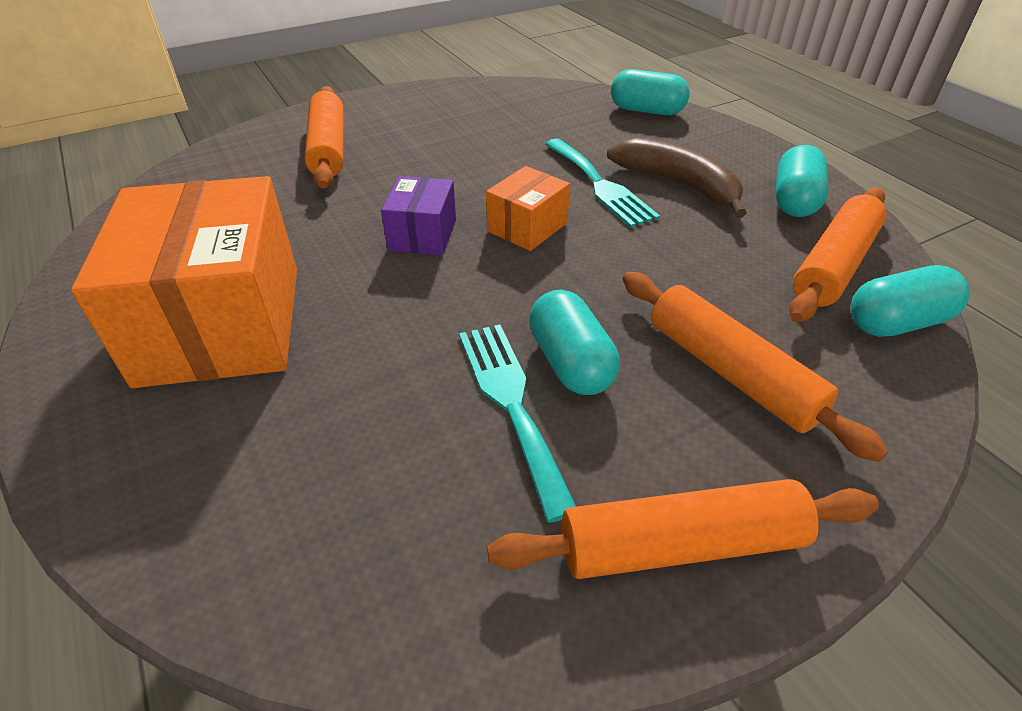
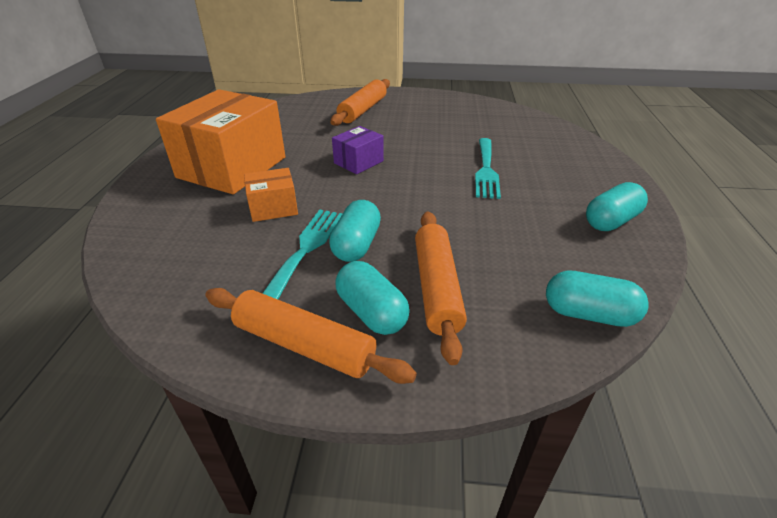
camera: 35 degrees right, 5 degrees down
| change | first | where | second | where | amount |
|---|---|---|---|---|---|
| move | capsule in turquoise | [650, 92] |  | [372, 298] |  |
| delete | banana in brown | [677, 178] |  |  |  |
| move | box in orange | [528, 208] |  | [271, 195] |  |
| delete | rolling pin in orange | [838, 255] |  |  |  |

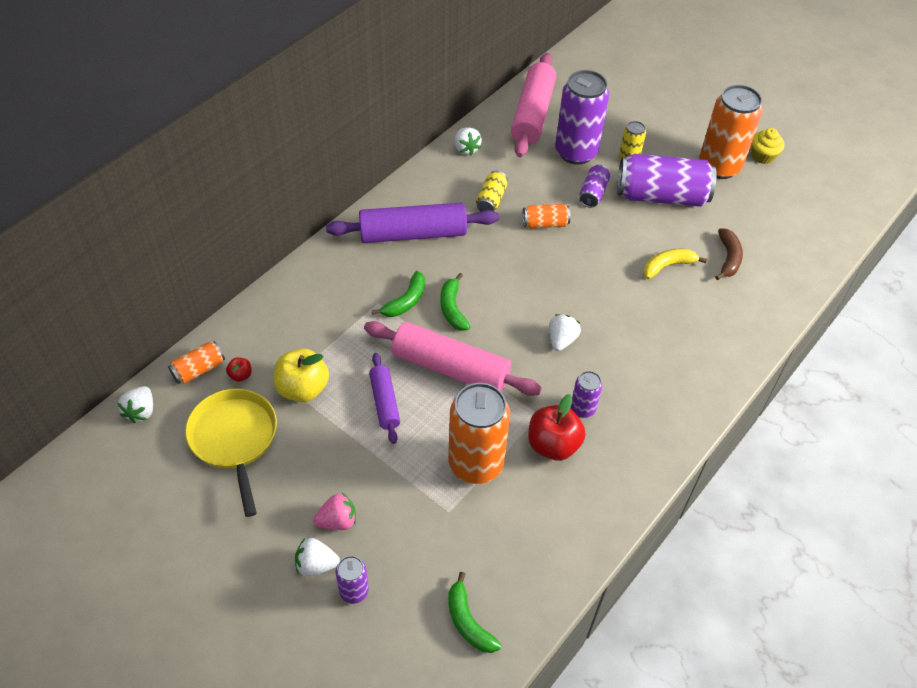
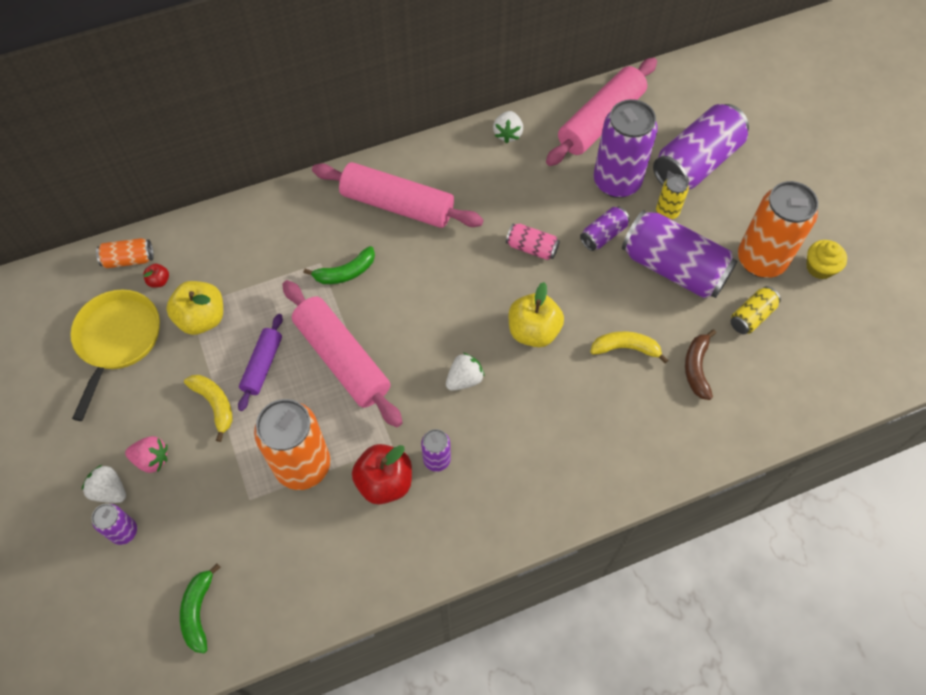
camera: 30 degrees right, 10 degrees up
| change | first | where | second | where | amount |
|---|---|---|---|---|---|
| move | can in yellow | [491, 191] |  | [755, 310] |  |
| recolor | rolling pin in purple | [412, 223] | rolling pin in pink | [398, 195] |  |
| recolor | can in orange | [546, 216] | can in pink | [533, 241] |  |
| rotate | banana in brown | [729, 254] |  | [700, 364] | 150 degrees clockwise |
| delete | banana in green | [455, 302] |  |  |  |
| delete | strawberry in white | [135, 404] |  |  |  |
| insert |  |  | can in purple | [701, 146] |  |
| insert |  |  | apple in yellow | [536, 314] |  |
| insert |  |  | banana in yellow | [208, 408] |  |

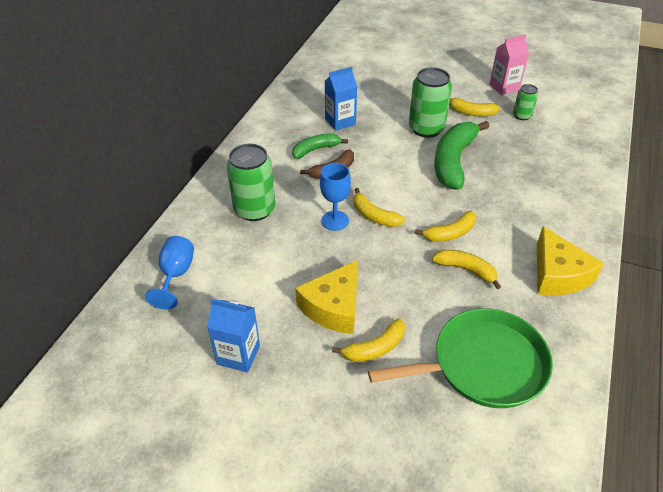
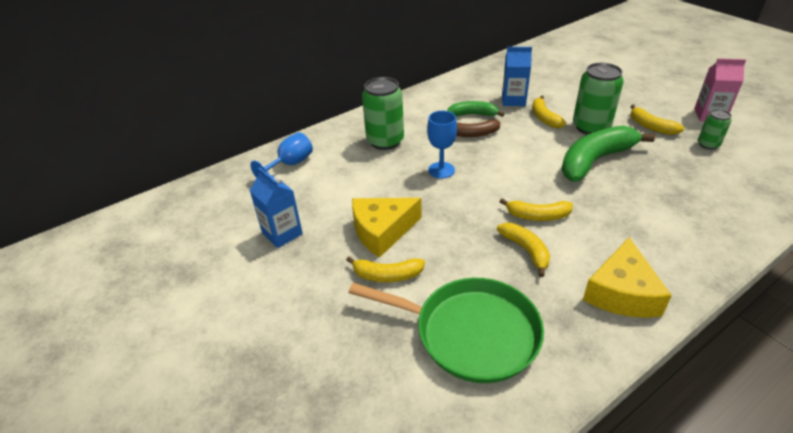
camera: 35 degrees right, 5 degrees down
| change | first | where | second | where | amount |
|---|---|---|---|---|---|
| move | banana in yellow | [379, 207] |  | [549, 111] |  |

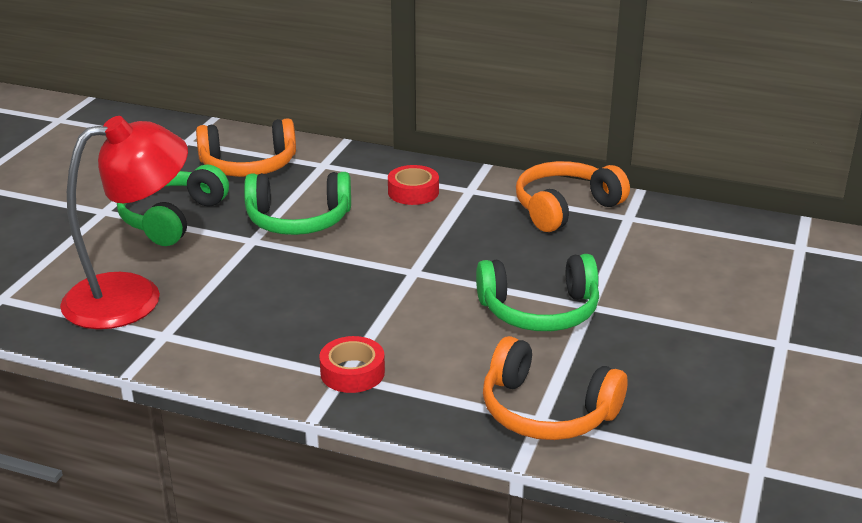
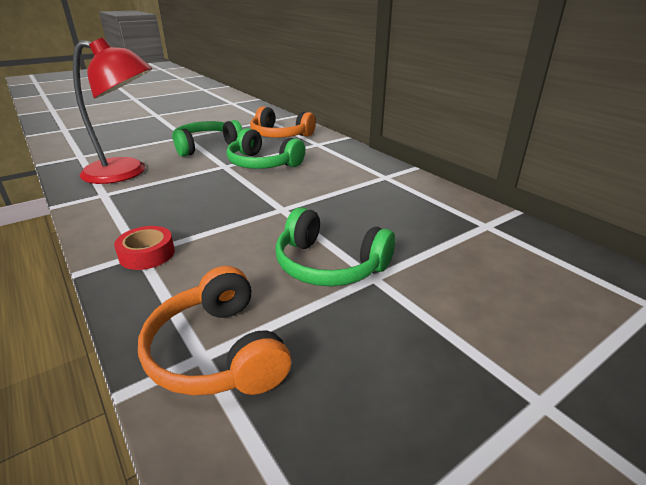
camera: 35 degrees right, 0 degrees up
| change | first | where | second | where | amount |
|---|---|---|---|---|---|
| delete | headphones in orange | [573, 196] |  |  |  |
| delete | tape in red | [413, 185] |  |  |  |

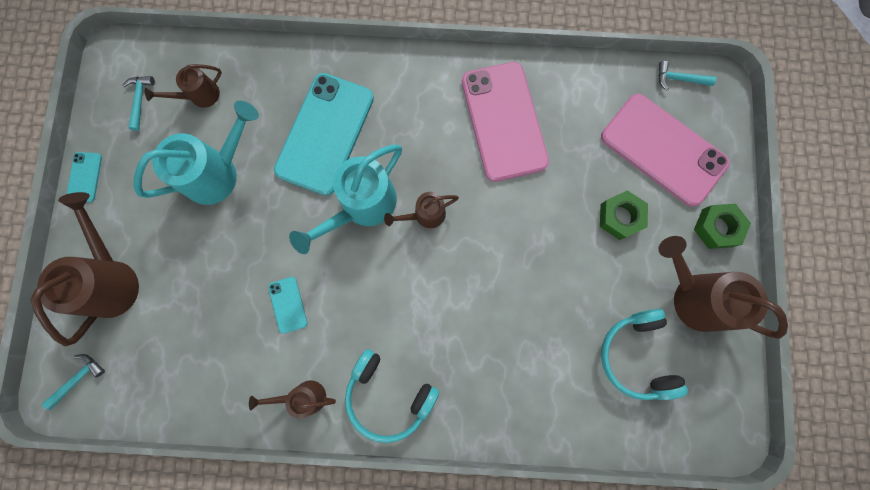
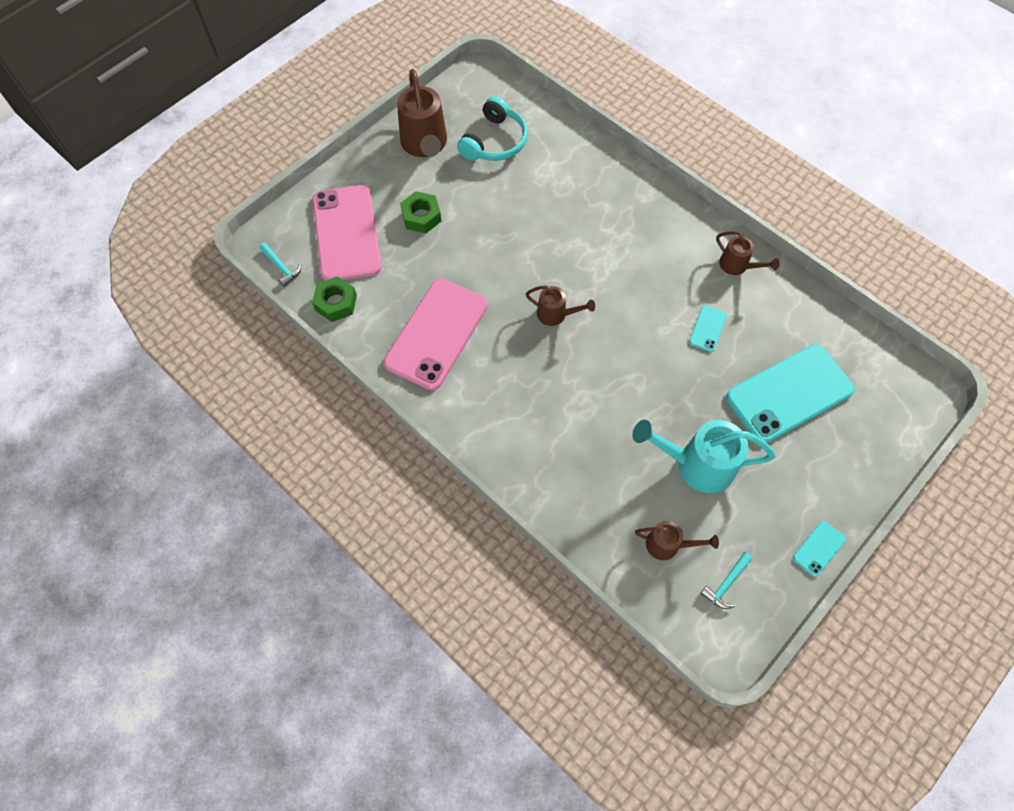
camera: 140 degrees left, 15 degrees down
| change | first | where | second | where | amount |
|---|---|---|---|---|---|
| move | phone in turquoise | [324, 134] |  | [790, 393] |  |
| delete | watering can in turquoise | [345, 199] |  |  |  |
| delete | watering can in brown | [84, 269] |  |  |  |
| move | nut in green | [722, 226] |  | [334, 299] |  |
| delete | headphones in turquoise | [392, 396] |  |  |  |
| delete | hammer in turquoise | [73, 382] |  |  |  |

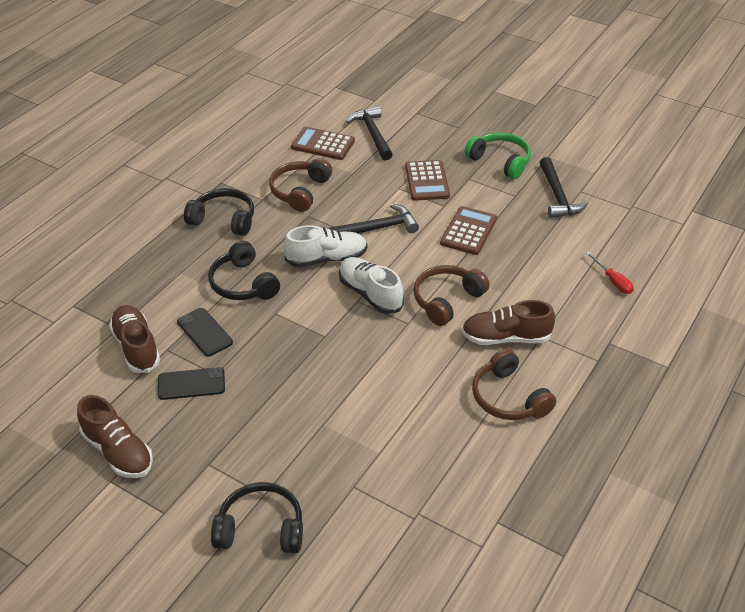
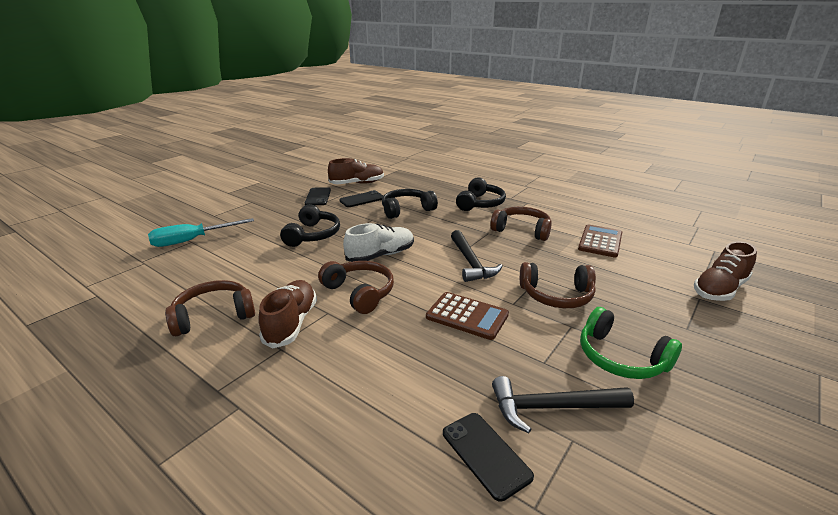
camera: 95 degrees right, 15 degrees down
| change | first | where | second | where | amount |
|---|---|---|---|---|---|
| delete | hammer in black | [369, 133] |  |  |  |
| rotate | headphones in green | [498, 155] |  | [631, 343] | 90 degrees clockwise |
| replace | calculator in brown | [427, 180] | headphones in brown | [558, 285] |  |
| delete | shoe in white | [325, 246] |  |  |  |
| delete | screwdriver in red | [610, 273] |  |  |  |
| move | shoe in brown | [115, 436] |  | [725, 271] |  |
| move | headphones in black | [257, 518] |  | [310, 225] |  |
| insert |  |  | screwdriver in turquoise | [201, 232] |  |
| insert |  |  | phone in black | [488, 457] |  |

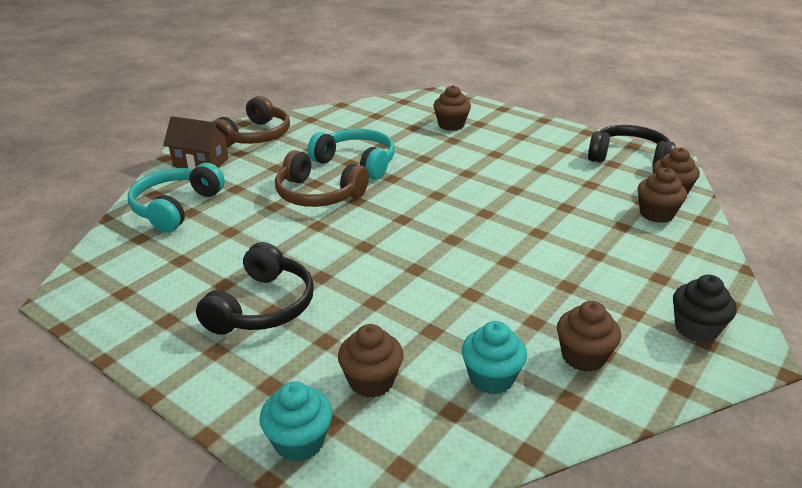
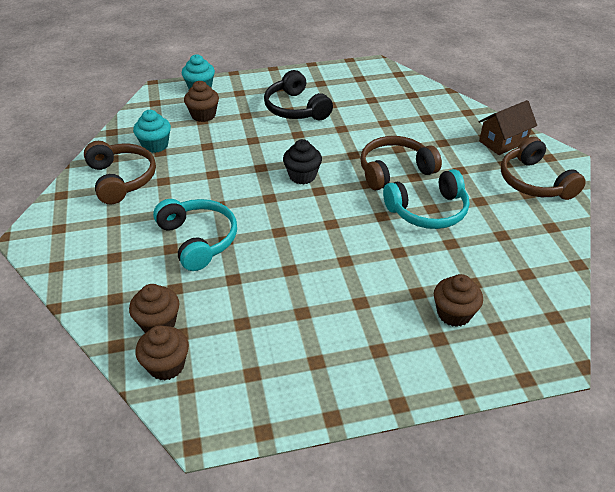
camera: 130 degrees right, 10 degrees up
| change | first | where | second | where | amount |
|---|---|---|---|---|---|
| delete | headphones in black | [632, 146] |  |  |  |
| move | headphones in turquoise | [176, 197] |  | [195, 235] |  |
| move | cupcake in black | [705, 309] |  | [302, 161] |  |
| replace | cupcake in brown | [589, 336] | headphones in brown | [120, 172] |  |

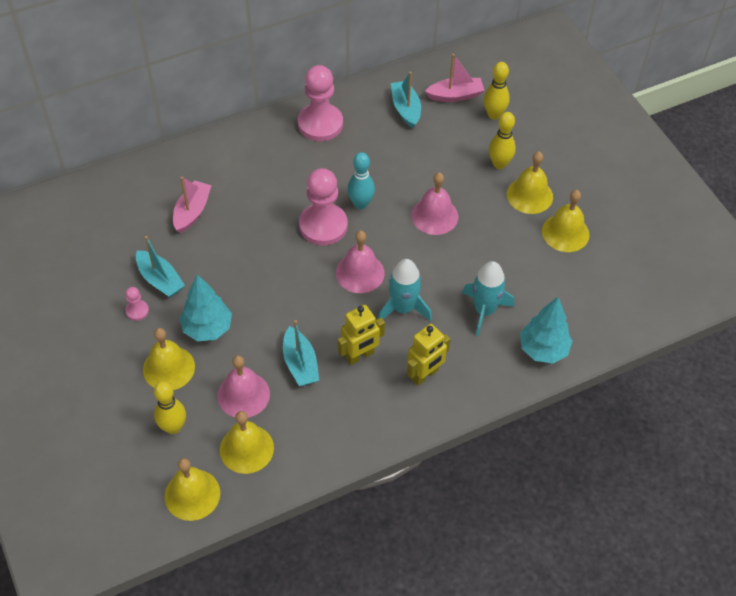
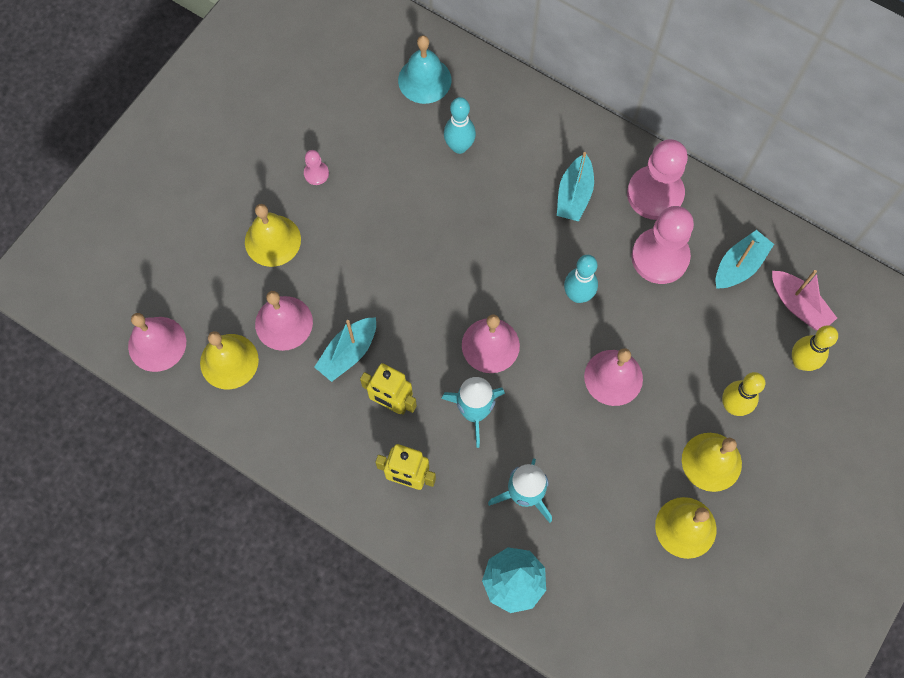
camera: 60 degrees right, 15 degrees up
| change | first | where | second | where | amount |
|---|---|---|---|---|---|
| move | pawn in pink | [323, 206] |  | [663, 245] |  |
| replace | boat in pink | [192, 205] | bowling pin in turquoise | [460, 125] |  |
| move | boat in turquoise | [160, 267] |  | [575, 186] |  |
| delete | tree in turquoise | [206, 308] |  |  |  |
| delete | bowling pin in yellow | [170, 408] |  |  |  |
| recolor | bell in yellow | [192, 489] | bell in pink | [157, 342] |  |
| insert |  |  | bell in turquoise | [424, 69] |  |

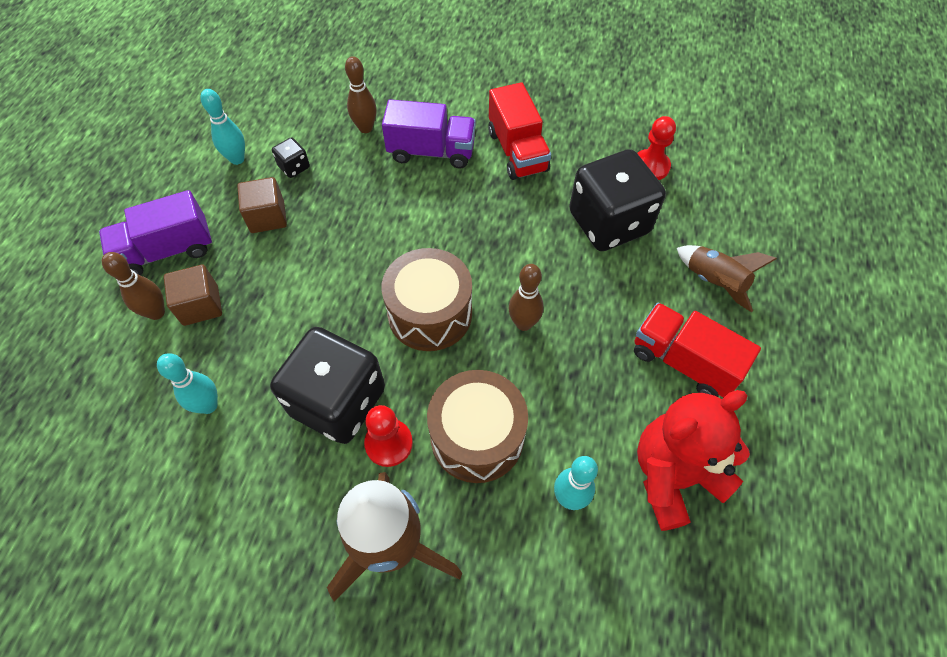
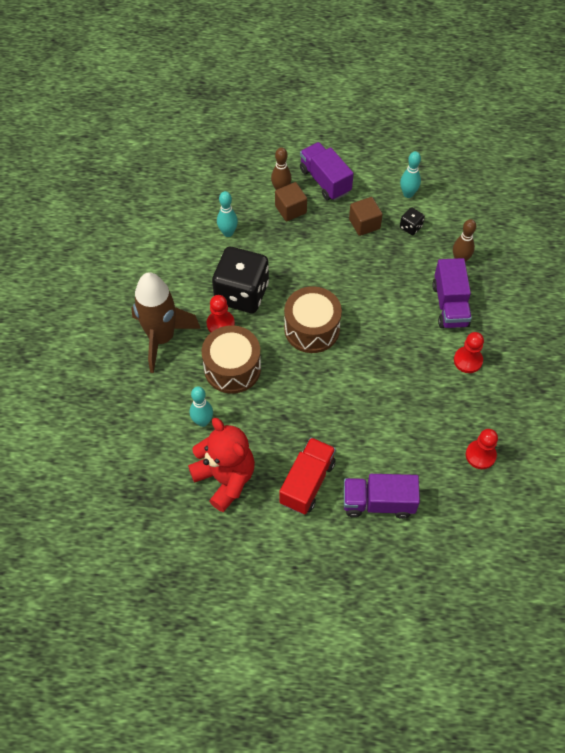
camera: 80 degrees right, 0 degrees up
| change | first | where | second | where | amount |
|---|---|---|---|---|---|
| replace | truck in red | [519, 131] | pawn in red | [469, 352] |  |
| delete | dice in black | [617, 200] |  |  |  |
| replace | rocket in brown | [727, 278] | truck in purple | [382, 496] |  |
| delete | bowling pin in brown | [526, 297] |  |  |  |

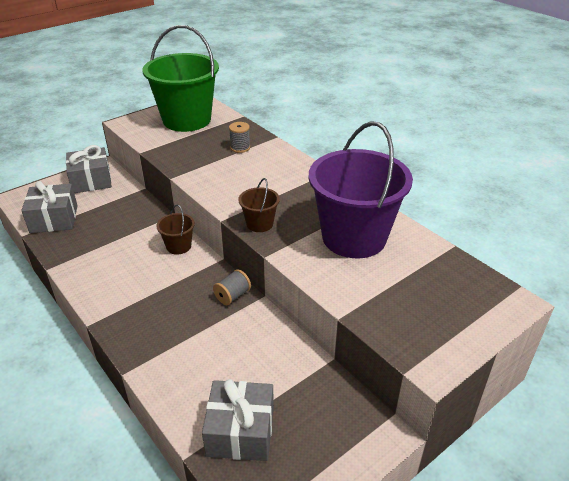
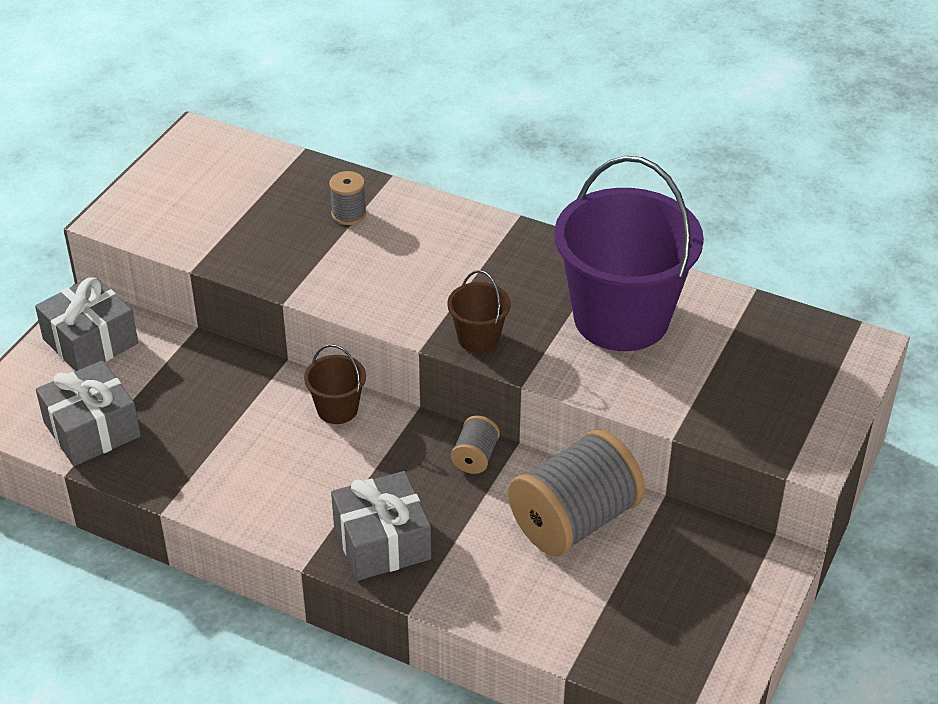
camera: 25 degrees left, 5 degrees up
| change | first | where | second | where | amount |
|---|---|---|---|---|---|
| delete | bucket in green | [181, 78] |  |  |  |
| move | gift in grey | [238, 420] |  | [381, 526] |  |
| insert |  |  | spool in grey | [576, 492] |  |

